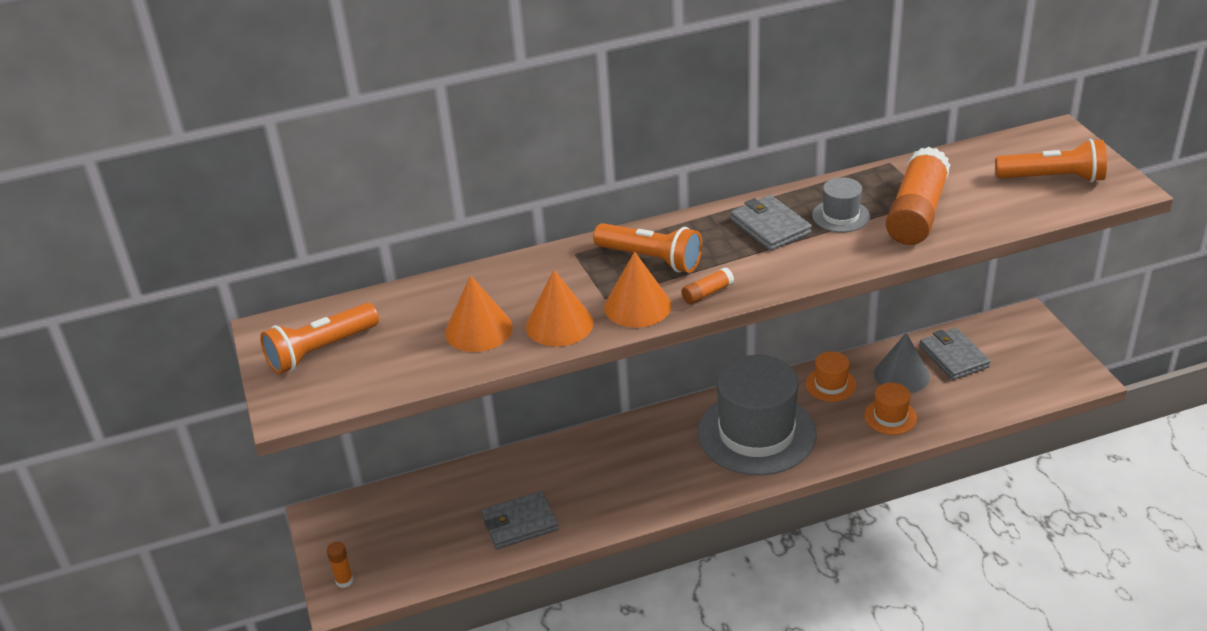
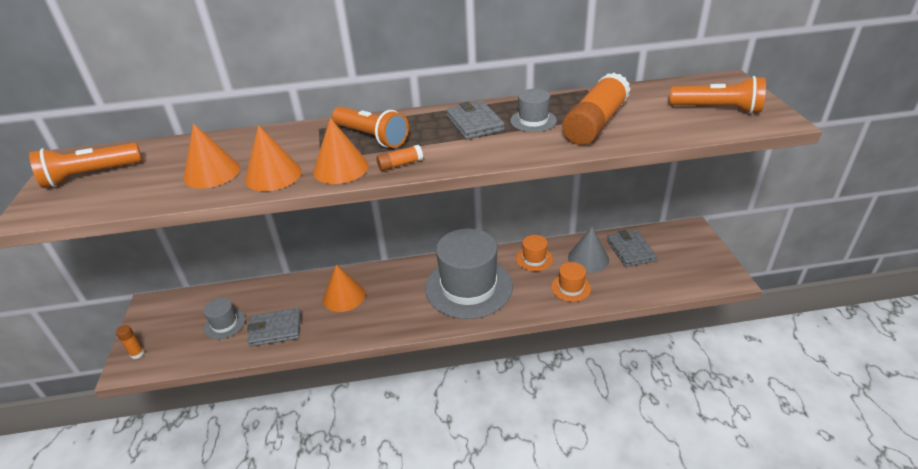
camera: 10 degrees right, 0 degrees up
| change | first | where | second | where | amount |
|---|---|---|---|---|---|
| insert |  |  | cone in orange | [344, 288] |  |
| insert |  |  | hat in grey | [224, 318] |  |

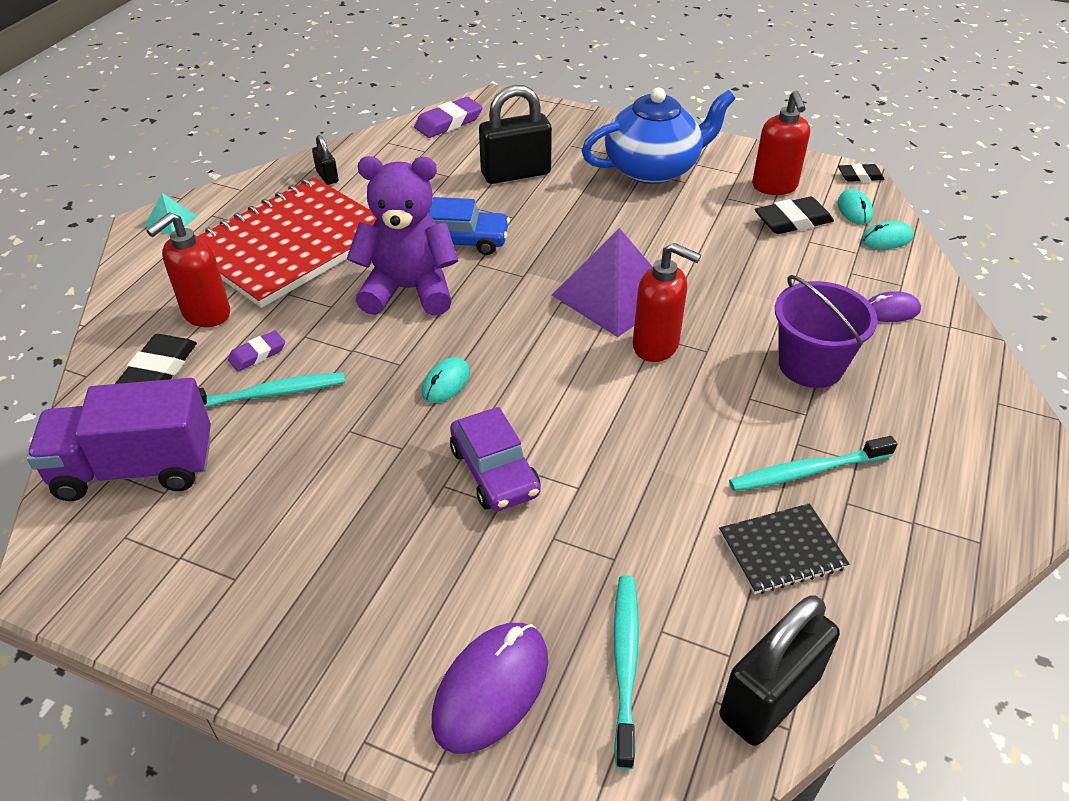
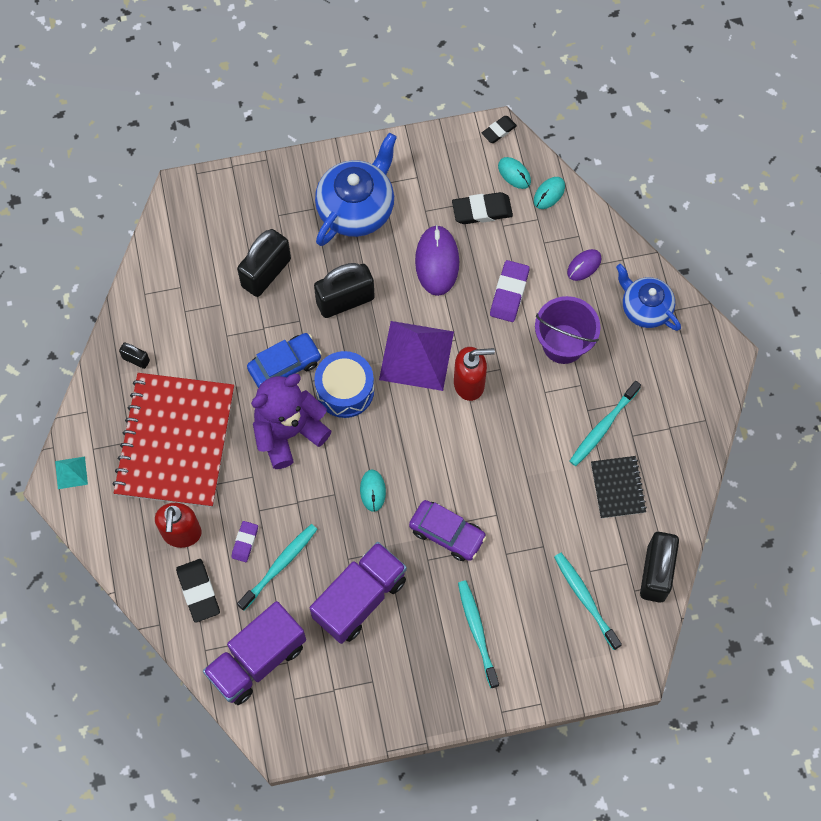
camera: 35 degrees left, 25 degrees up
| change | first | where | second | where | amount |
|---|---|---|---|---|---|
| delete | soap dispenser in red | [781, 143] |  |  |  |
| move | eraser in purple | [448, 117] |  | [510, 291] |  |
| rotate | eraser in black | [794, 215] |  | [482, 208] | 45 degrees clockwise |
| rotate | notebook in black | [784, 548] |  | [619, 487] | 45 degrees counterclockwise |
| move | mouse in purple | [490, 688] |  | [437, 260] |  |
| insert |  |  | padlock in black | [344, 290] |  |
| insert |  |  | teapot in blue | [648, 297] |  |
| insert |  |  | drum in blue | [344, 384] |  |
| insert |  |  | truck in purple | [358, 593] |  |
| insert |  |  | toothbrush in turquoise | [478, 634] |  |

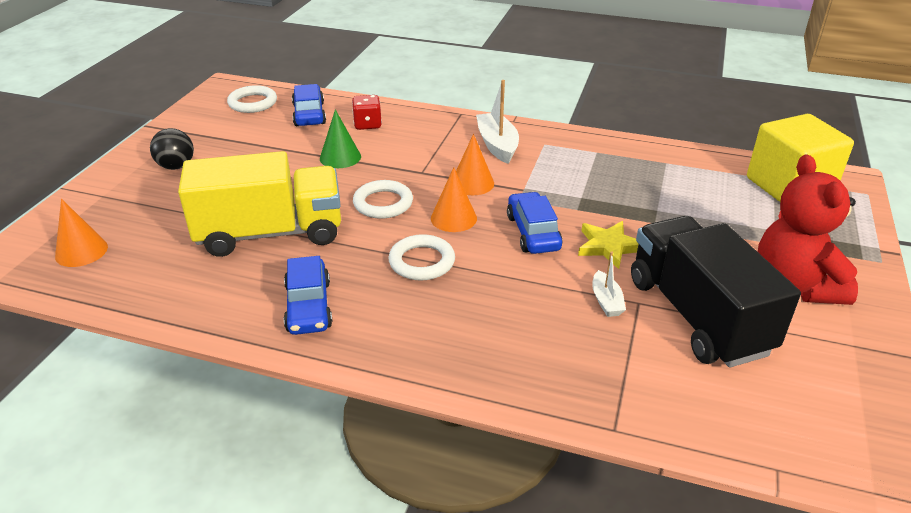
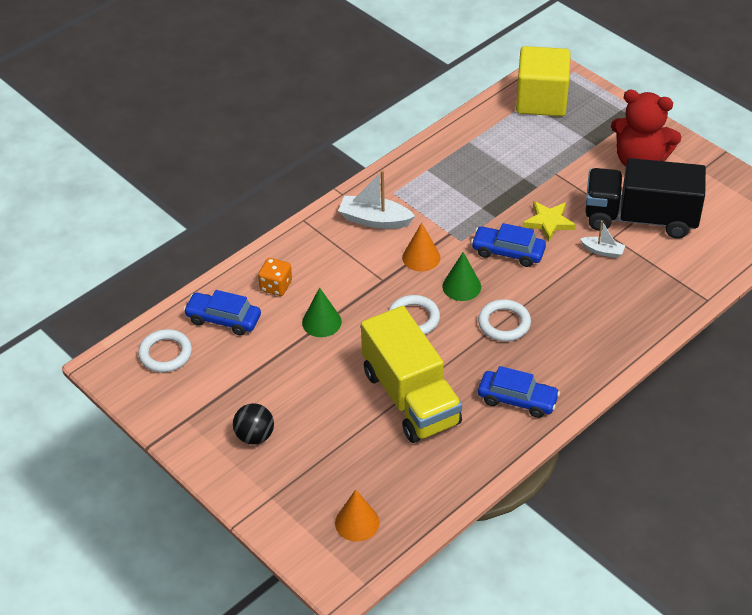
camera: 60 degrees left, 10 degrees up
| change | first | where | second | where | amount |
|---|---|---|---|---|---|
| recolor | dice in red | [367, 112] | dice in orange | [275, 277] |  |
| rotate | truck in yellow | [259, 204] |  | [411, 374] | 135 degrees clockwise |
| recolor | cone in orange | [454, 199] | cone in green | [461, 276] |  |

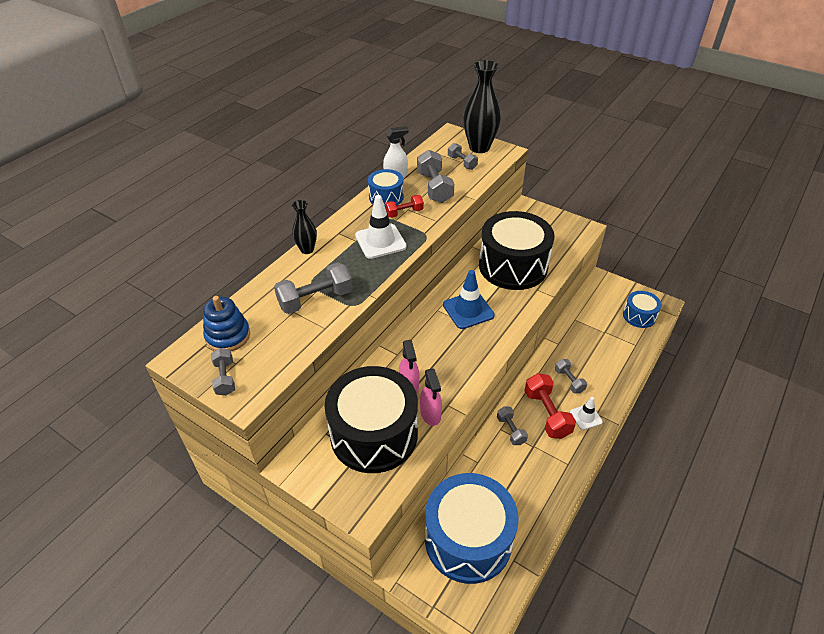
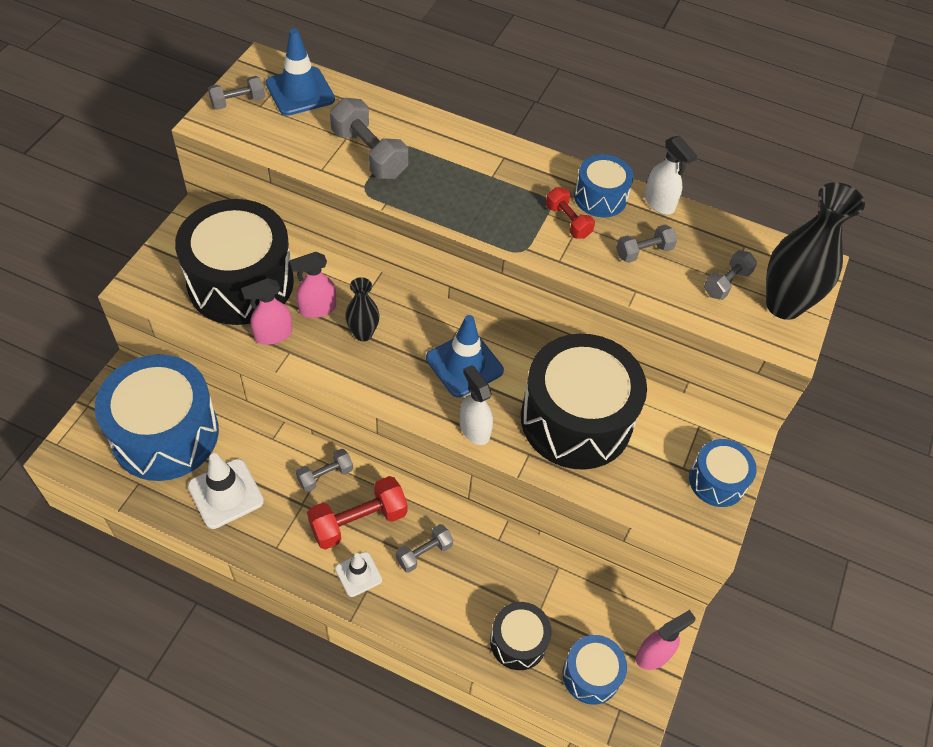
camera: 75 degrees right, 10 degrees up
| change | first | where | second | where | amount |
|---|---|---|---|---|---|
| resize | dumbbell in grey | [435, 176] |  | [646, 244] | x0.59 |
| move | traffic cone in white | [381, 227] |  | [226, 491] |  |
| move | vase in black | [304, 227] |  | [362, 309] |  |
| replace | stacking toy in blue | [226, 323] | traffic cone in blue | [300, 72] |  |
| insert |  |  | spray bottle in white | [476, 405] |  |
| insert |  |  | drum in blue | [723, 473] |  |
| insert |  |  | drum in black | [521, 636] |  |
| insert |  |  | spray bottle in pink | [666, 640] |  |

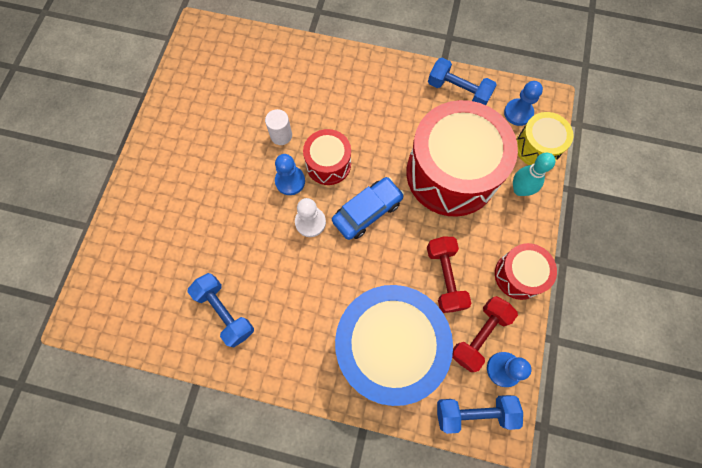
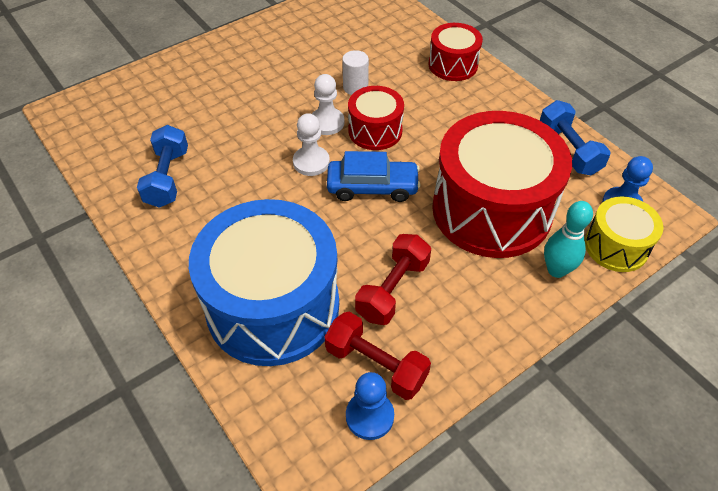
camera: 40 degrees right, 20 degrees down
| change | first | where | second | where | amount |
|---|---|---|---|---|---|
| recolor | pawn in blue | [290, 174] | pawn in white | [328, 104] |  |
| move | drum in red | [526, 271] |  | [456, 52] |  |
| rotate | dumbbell in red | [485, 334] |  | [378, 356] | 45 degrees clockwise |
| delete | dumbbell in blue | [480, 414] |  |  |  |

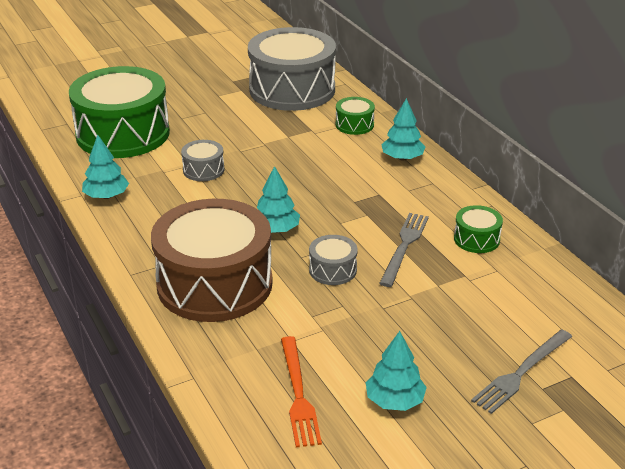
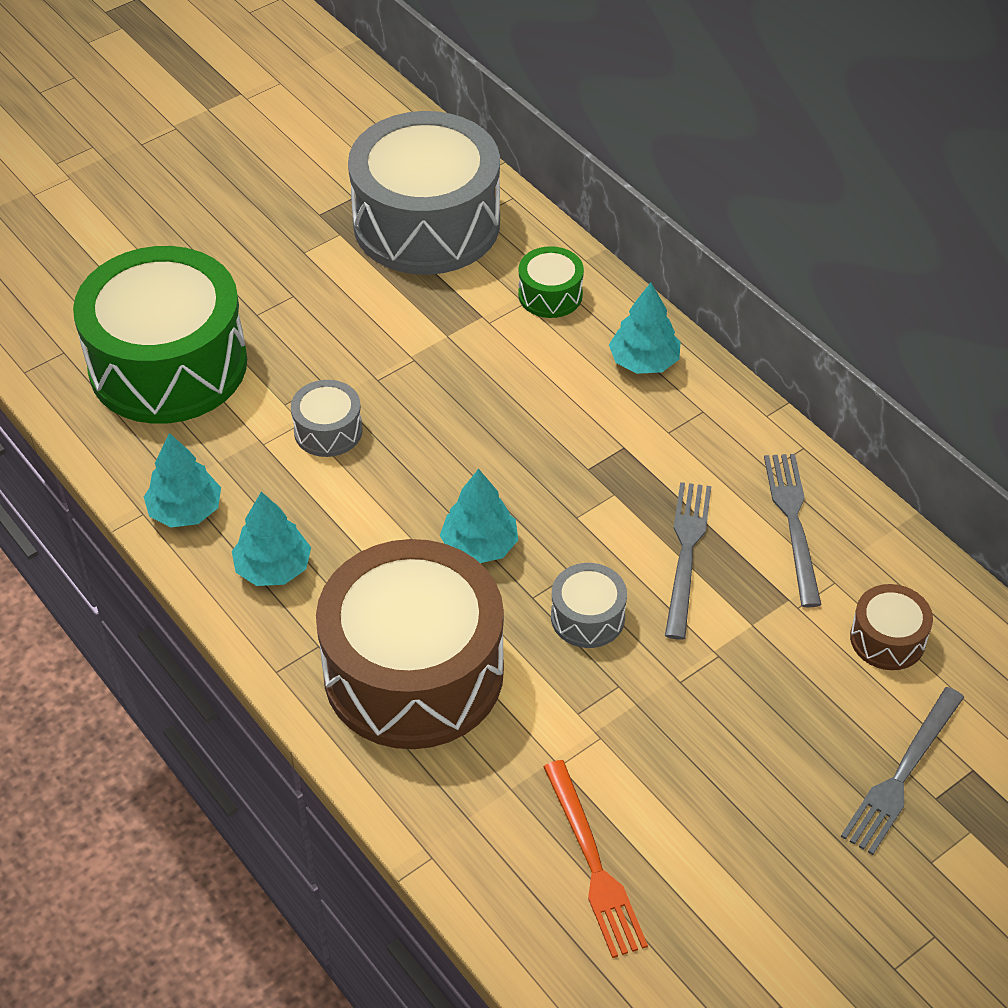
camera: 10 degrees left, 15 degrees up
| change | first | where | second | where | amount |
|---|---|---|---|---|---|
| replace | drum in green | [478, 229] | fork in grey | [793, 530] |  |
| move | tree in turquoise | [396, 371] |  | [271, 539] |  |
| insert |  |  | drum in brown | [891, 627] |  |

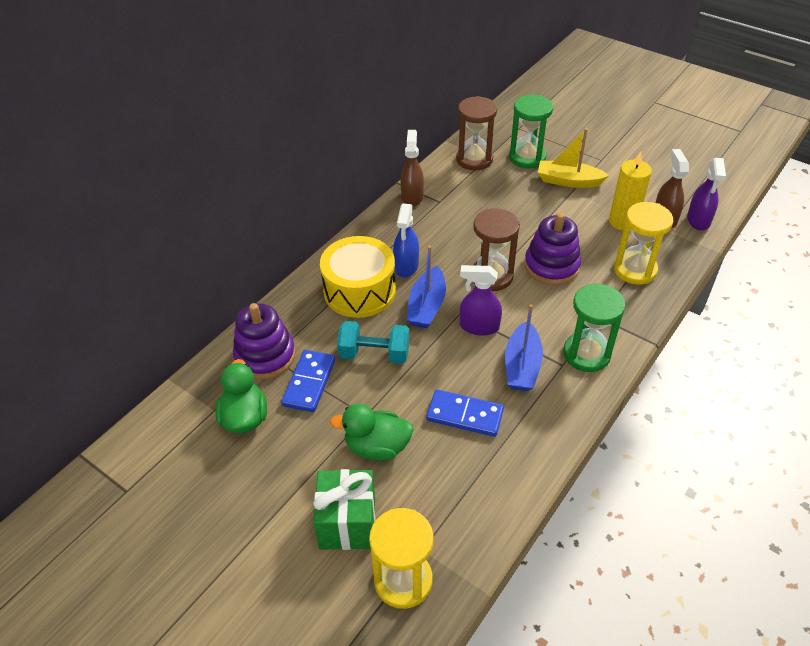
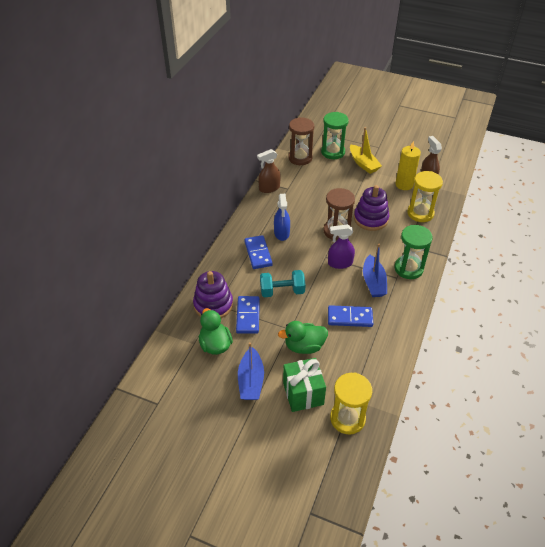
camera: 15 degrees left, 0 degrees up
| change | first | where | second | where | amount |
|---|---|---|---|---|---|
| rotate | boat in yellow | [573, 158] |  | [366, 150] | 120 degrees counterclockwise |
| rotate | spray bottle in brown | [412, 168] |  | [269, 171] | 105 degrees counterclockwise |
| delete | spray bottle in purple | [706, 194] |  |  |  |
| replace | drum in yellow | [358, 277] | domino in blue | [258, 252] |  |
| move | boat in blue | [426, 287] |  | [251, 371] |  |

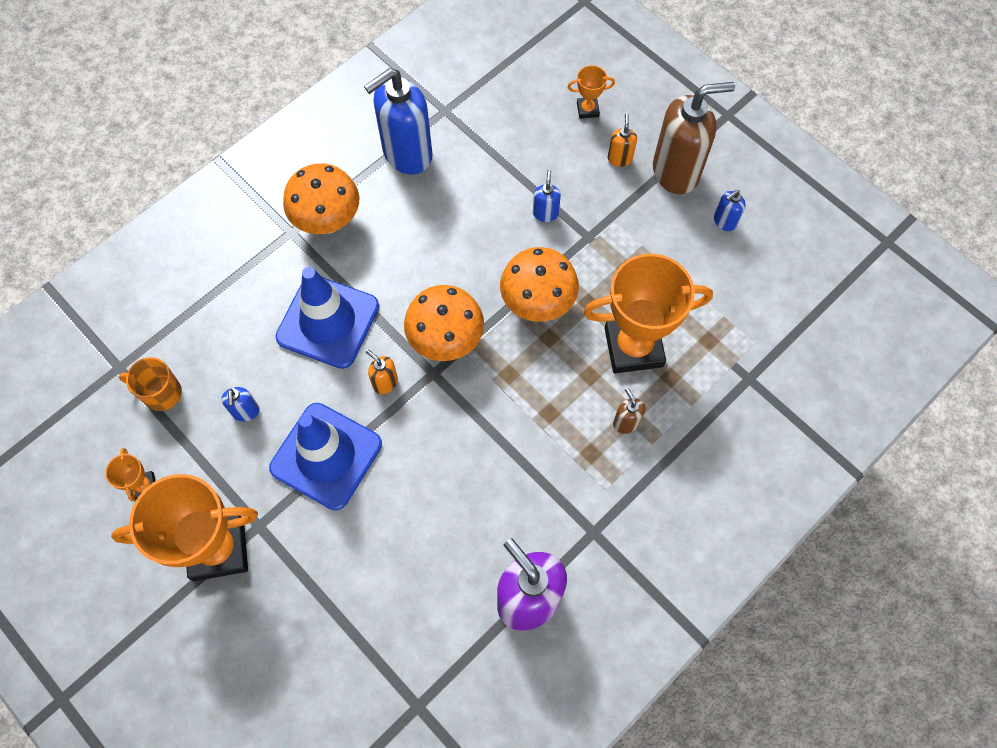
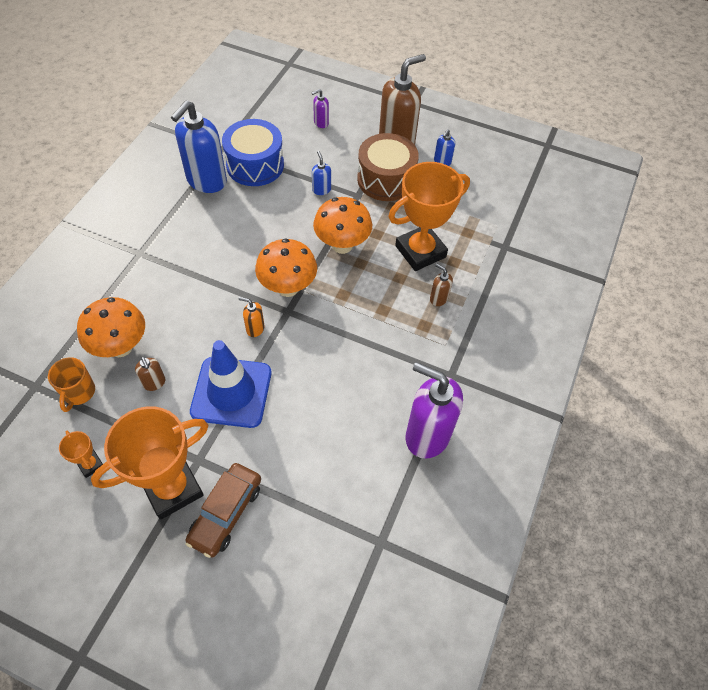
camera: 25 degrees left, 10 degrees down
| change | first | where | second | where | amount |
|---|---|---|---|---|---|
| replace | trophy in orange | [591, 92] | soap dispenser in purple | [320, 108] |  |
| delete | soap dispenser in orange | [622, 140] |  |  |  |
| move | mushroom in orange | [321, 198] |  | [111, 327] |  |
| delete | traffic cone in blue | [327, 318] |  |  |  |
| rotate | mug in orange | [150, 384] |  | [71, 384] | 75 degrees counterclockwise |
| recolor | soap dispenser in blue | [240, 404] | soap dispenser in brown | [150, 374] |  |
| insert |  |  | drum in blue | [253, 152] |  |
| insert |  |  | drum in brown | [388, 167] |  |
| insert |  |  | car in brown | [223, 510] |  |

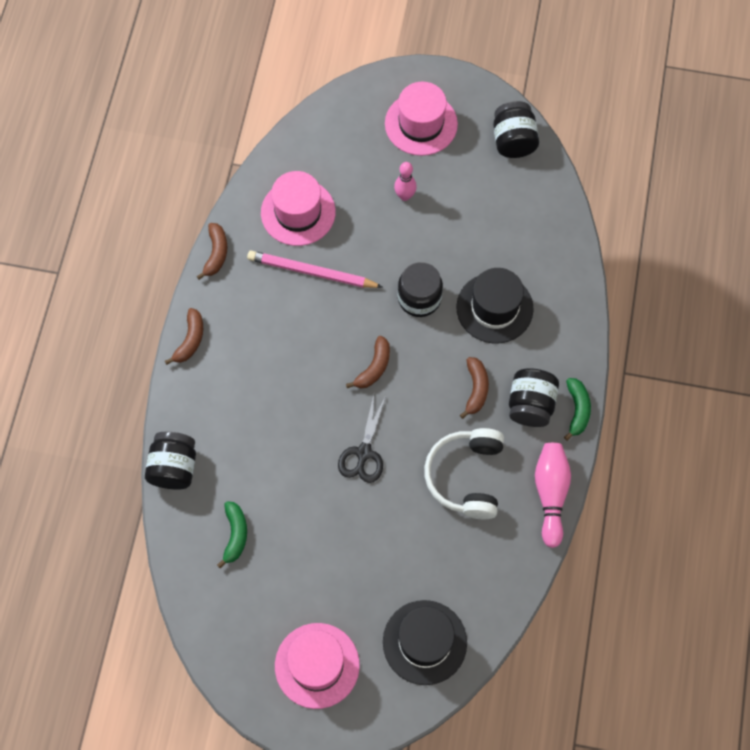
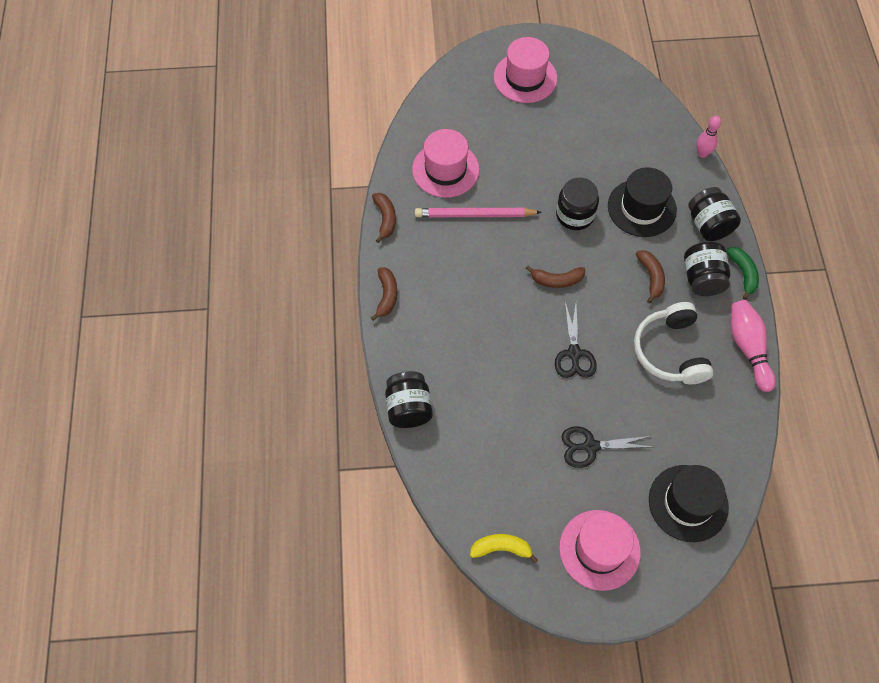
camera: 15 degrees left, 5 degrees down
| change | first | where | second | where | amount |
|---|---|---|---|---|---|
| move | jar in black | [516, 129] |  | [714, 214] |  |
| move | bowling pin in pink | [405, 181] |  | [708, 137] |  |
| rotate | banana in brown | [368, 362] |  | [555, 277] | 75 degrees clockwise |
| delete | banana in green | [232, 534] |  |  |  |
| insert |  |  | scissors in black | [607, 447] |  |
| insert |  |  | banana in yellow | [504, 549] |  |

